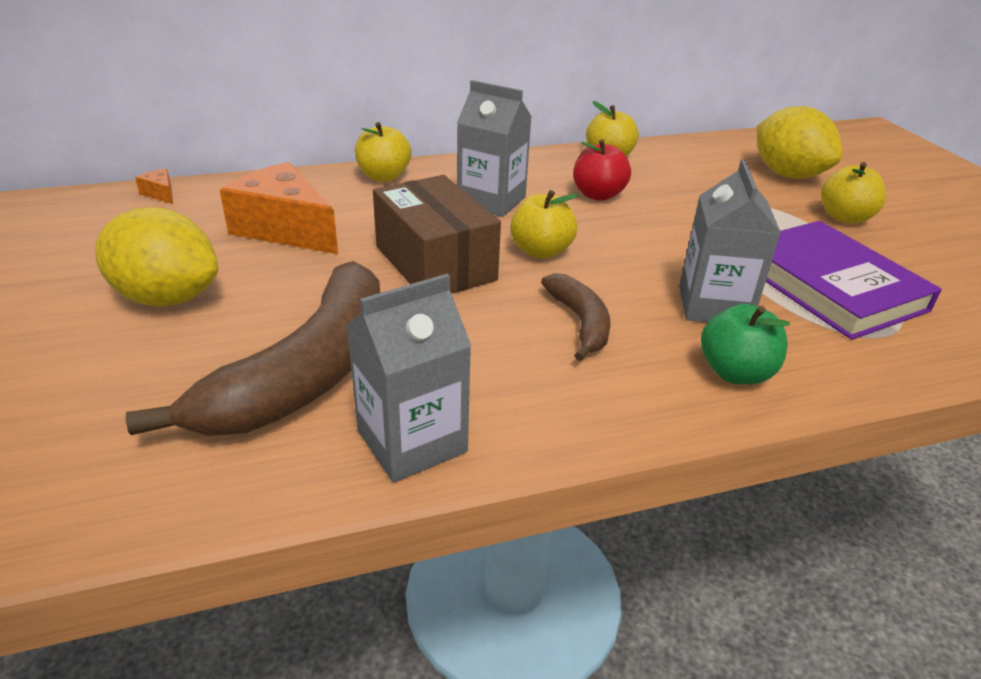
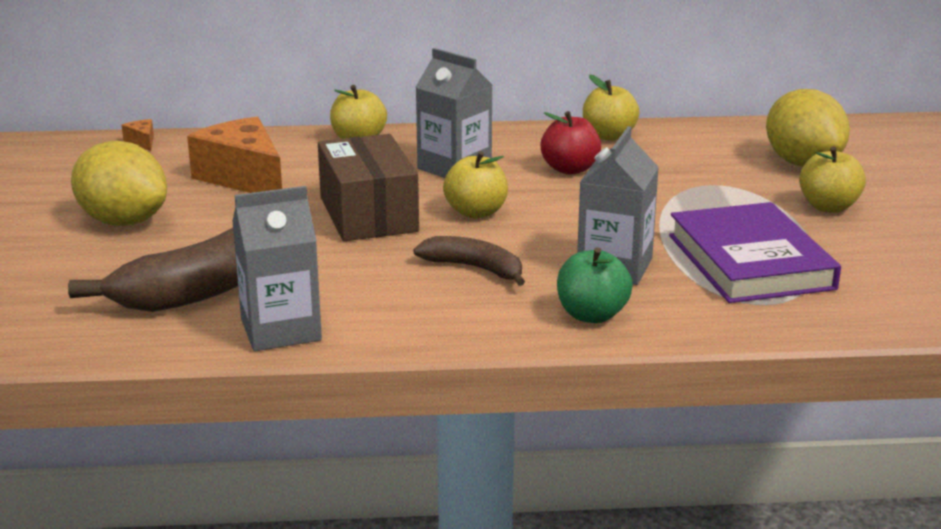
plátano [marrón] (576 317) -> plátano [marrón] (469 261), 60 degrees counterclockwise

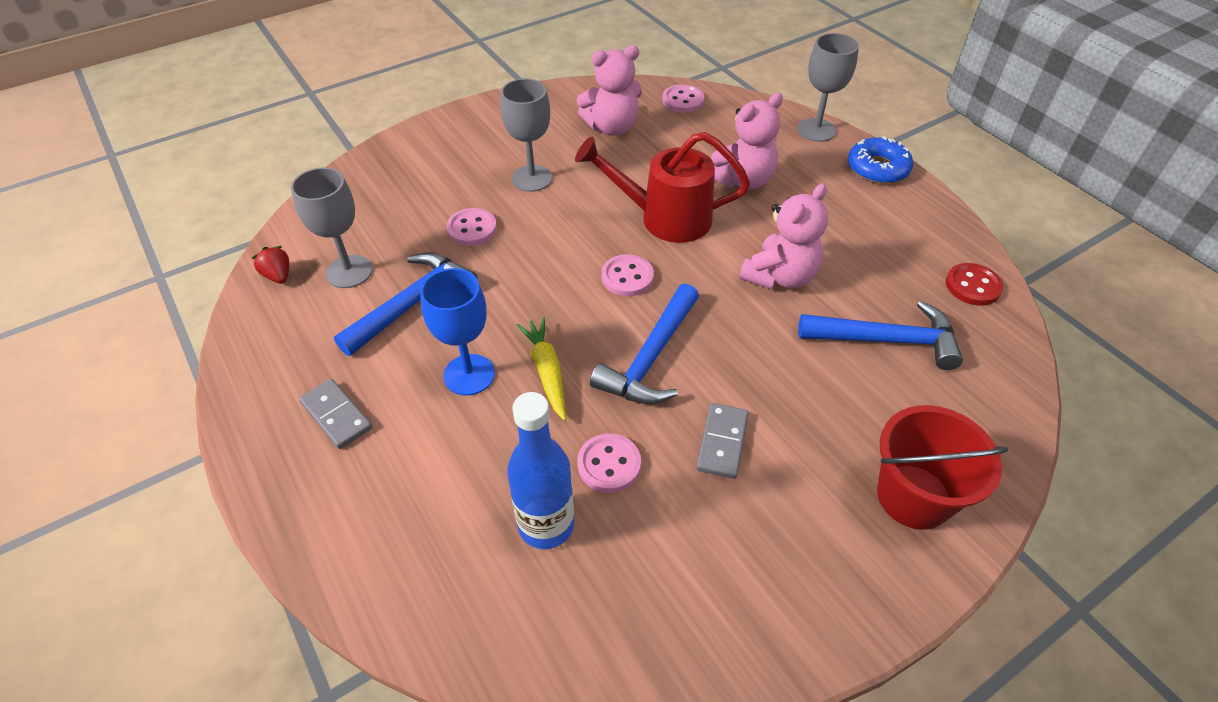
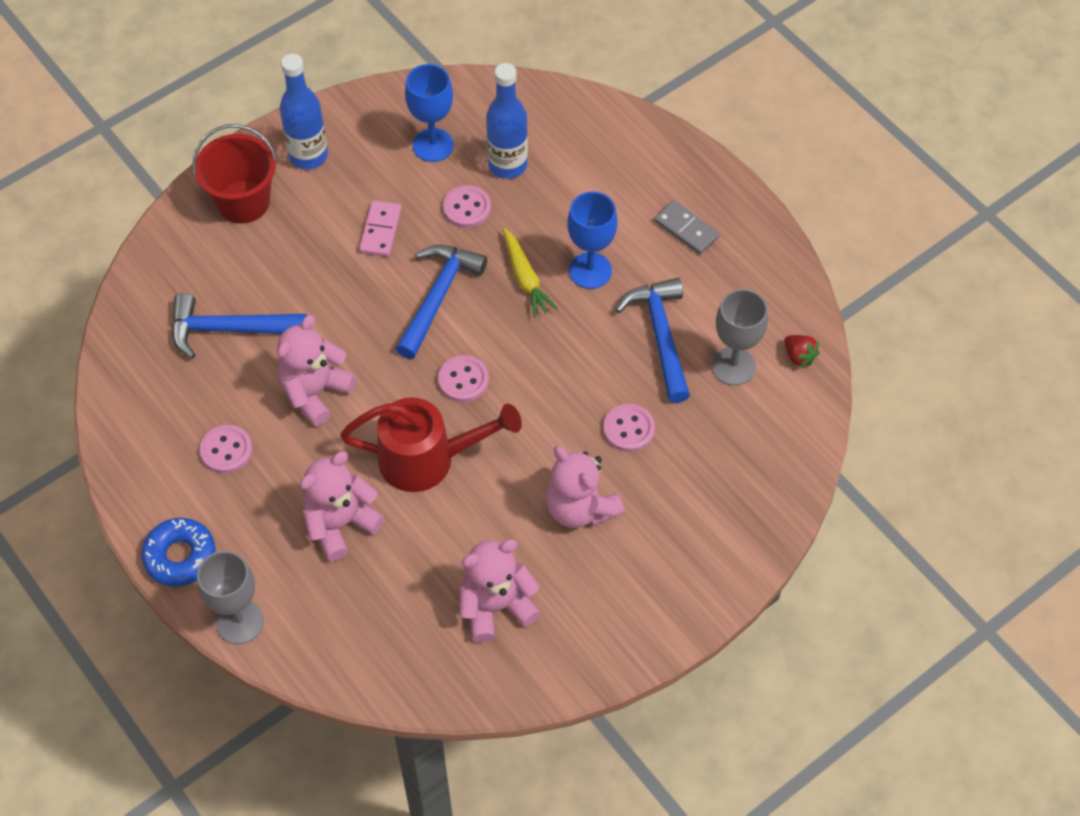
botón [rosa] (683 98) -> botón [rosa] (226 449), shifted
none -> botella [azul] (304 111)
ficha de dominó [gris] (722 441) -> ficha de dominó [rosa] (380 228)
none -> copa [azul] (429 113)
copa [gris] (526 135) -> osito [rosa] (585 487)
martillo [azul] (405 304) -> martillo [azul] (652 340), 135 degrees clockwise
botón [rojo] (974 284) -> none

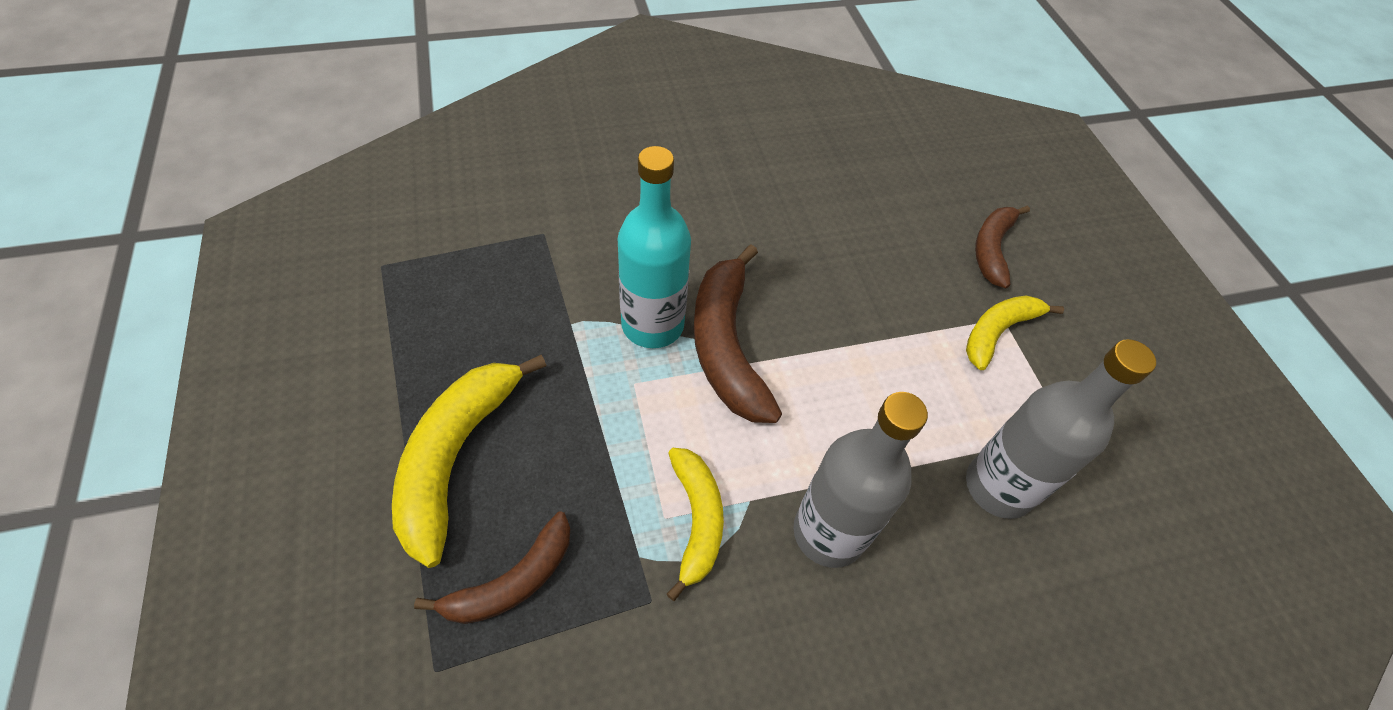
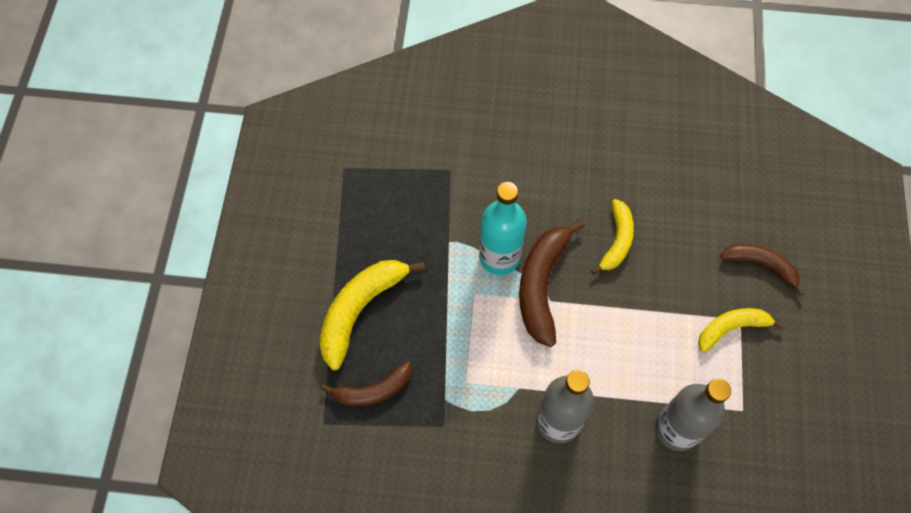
plátano [amarillo] (695 524) -> plátano [amarillo] (612 236), shifted
plátano [marrón] (1002 246) -> plátano [marrón] (762 269), 75 degrees clockwise

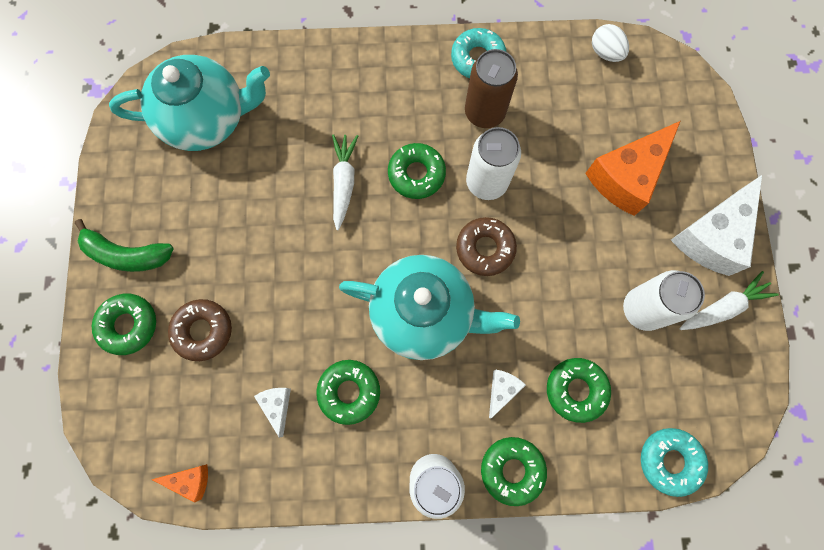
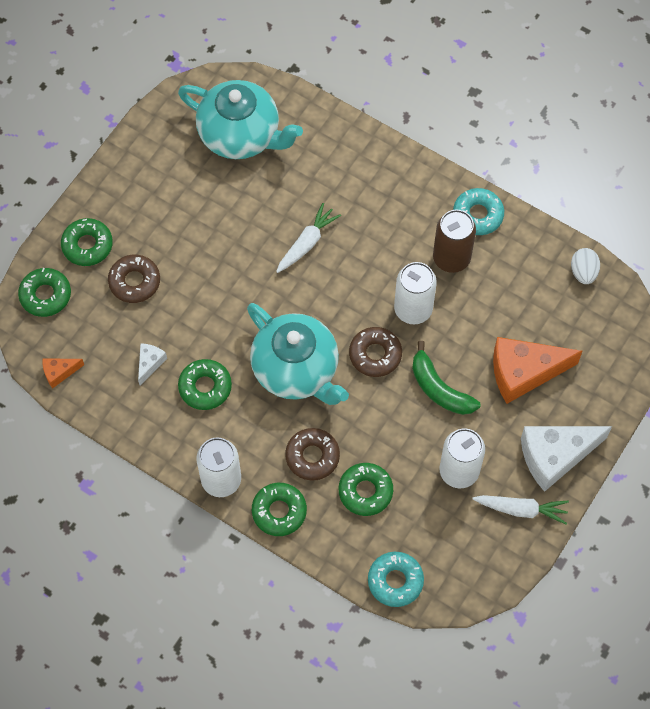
rosquilla [verde] (417 171) -> rosquilla [verde] (44 292), shifted
queso [naranja] (180 483) -> queso [naranja] (63 373), 120 degrees clockwise
queso [blanco] (507 394) -> rosquilla [marrón] (312 454)
plátano [verde] (124 245) -> plátano [verde] (446 378), shifted

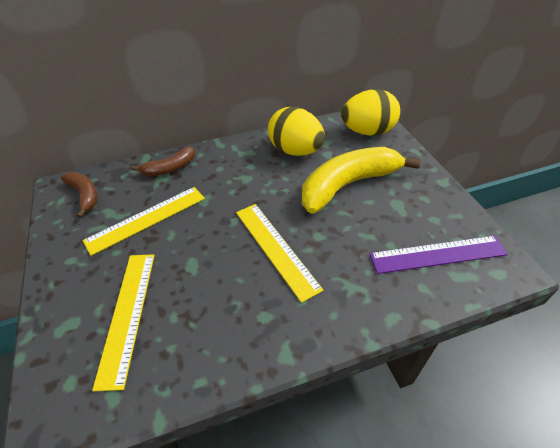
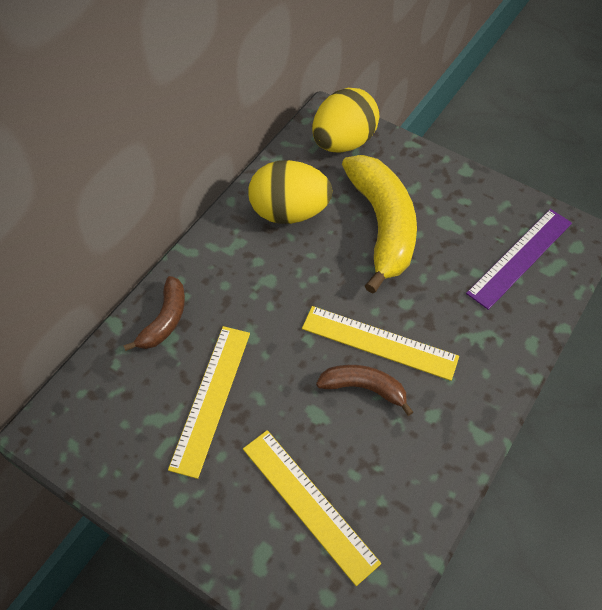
plátano [marrón] (79 195) -> plátano [marrón] (364 390), shifted
plátano [amarillo] (361 180) -> plátano [amarillo] (379 224), 150 degrees clockwise

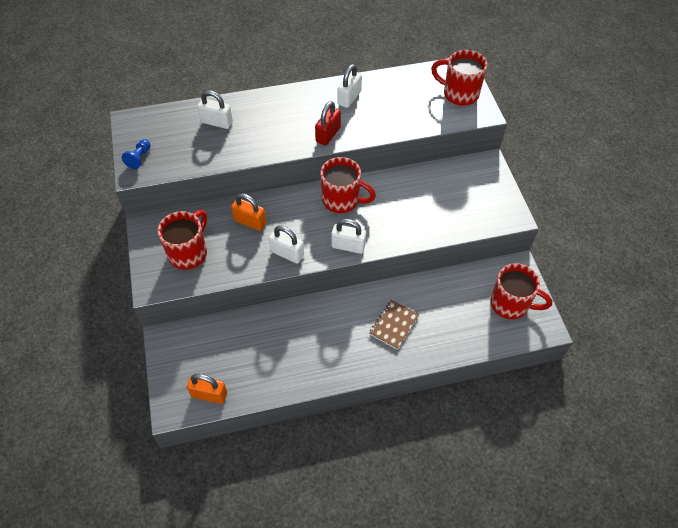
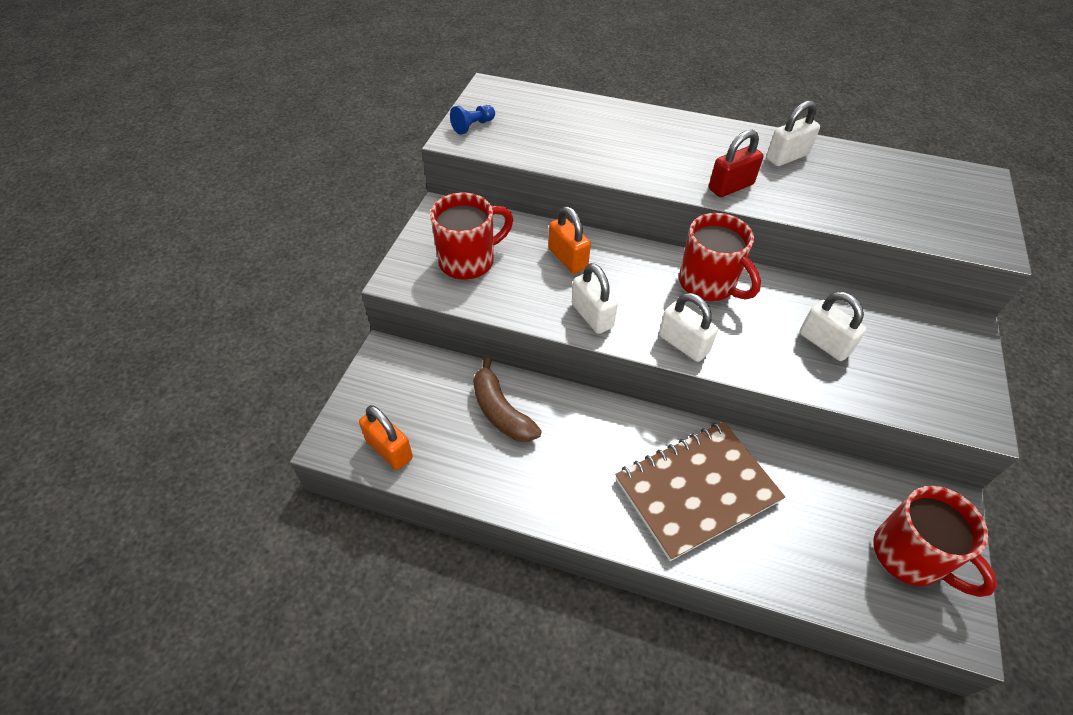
none -> plátano [marrón] (507 399)
cuaderno [marrón] (394 325) -> cuaderno [marrón] (700 491), x1.83
candado [blanco] (215 109) -> candado [blanco] (833 326), shifted
taza [rojo] (459 78) -> none

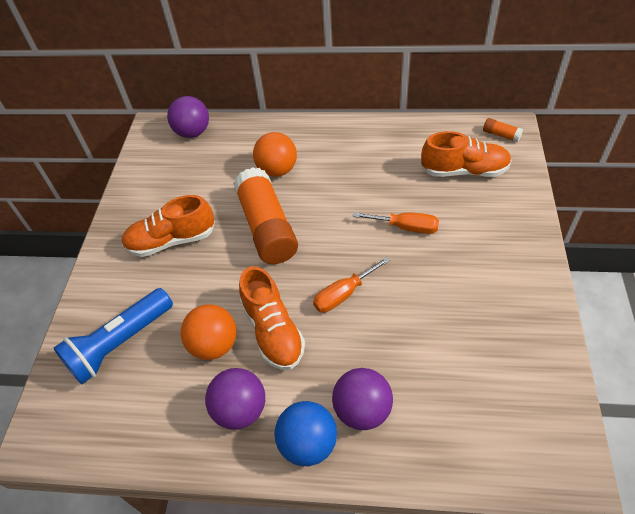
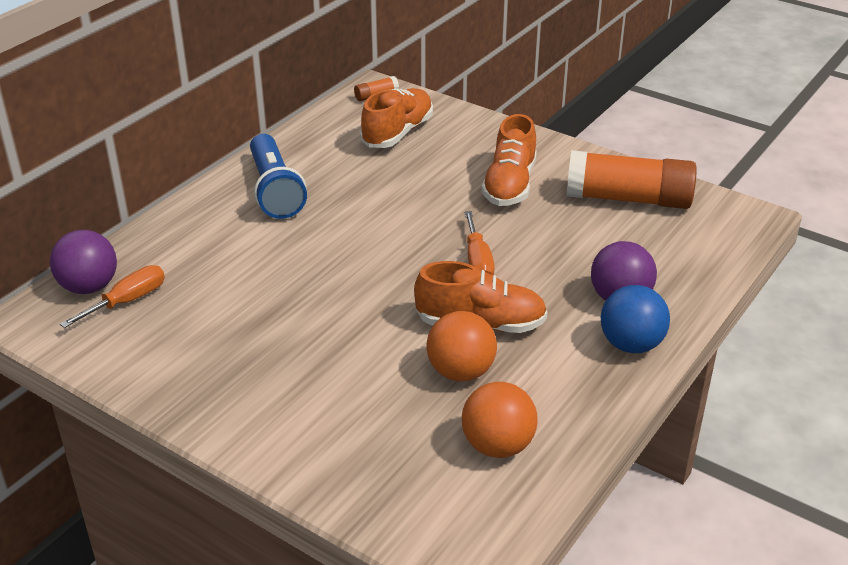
destornillador [naranja] (396 223) -> destornillador [naranja] (112 296), shifted
lámpara de mano [azul] (113 336) -> lámpara de mano [azul] (278 176), shifted
pelota [naranja] (275 154) -> pelota [naranja] (500 419), shifted
zapato [naranja] (168 226) -> zapato [naranja] (509 160), shifted
barra de pegamento [naranja] (265 215) -> barra de pegamento [naranja] (632 179), shifted
pelota [morado] (235 399) -> none

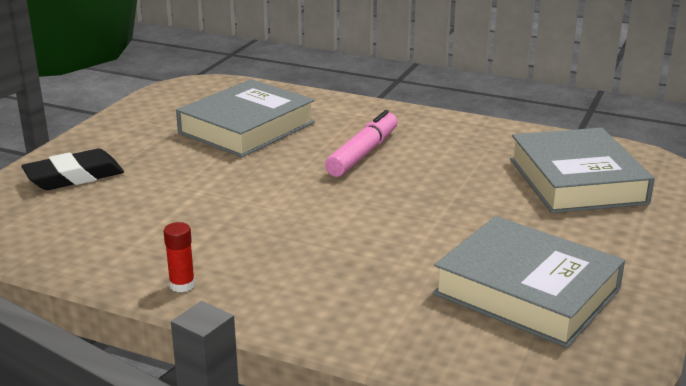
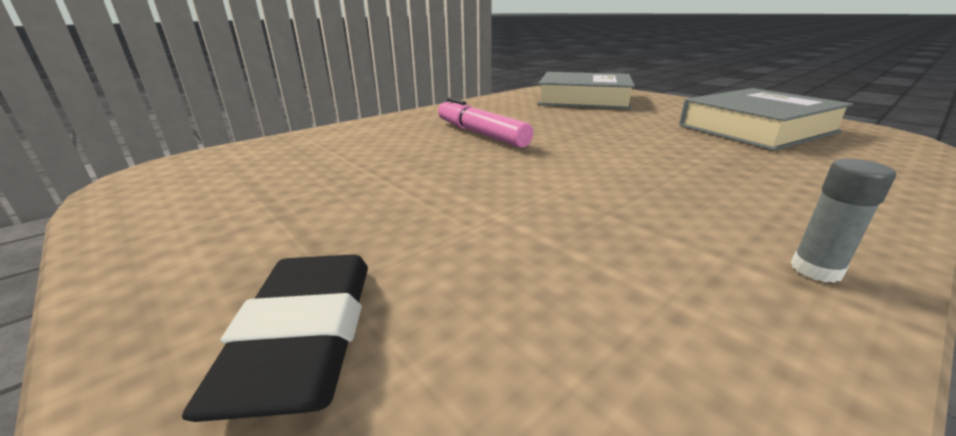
barra de pegamento [rojo] (179 257) -> barra de pegamento [gris] (843 221)
libro [gris] (245 118) -> none

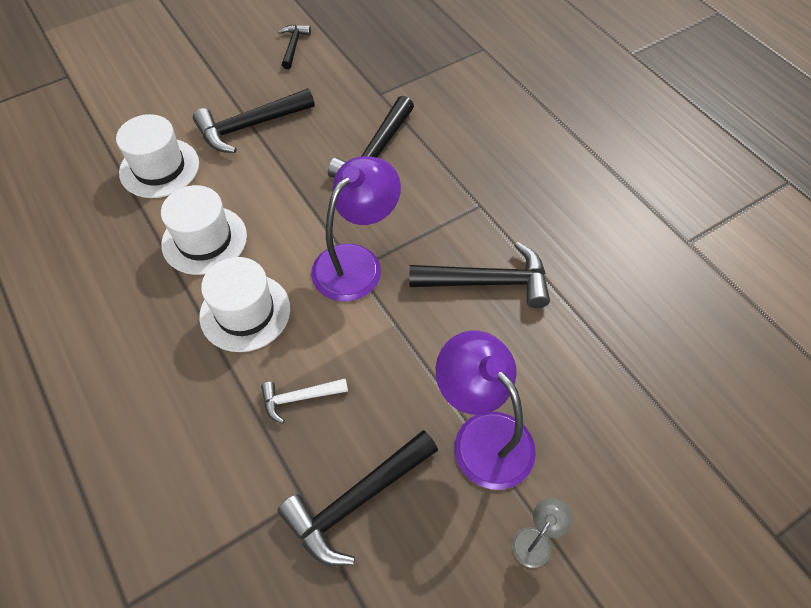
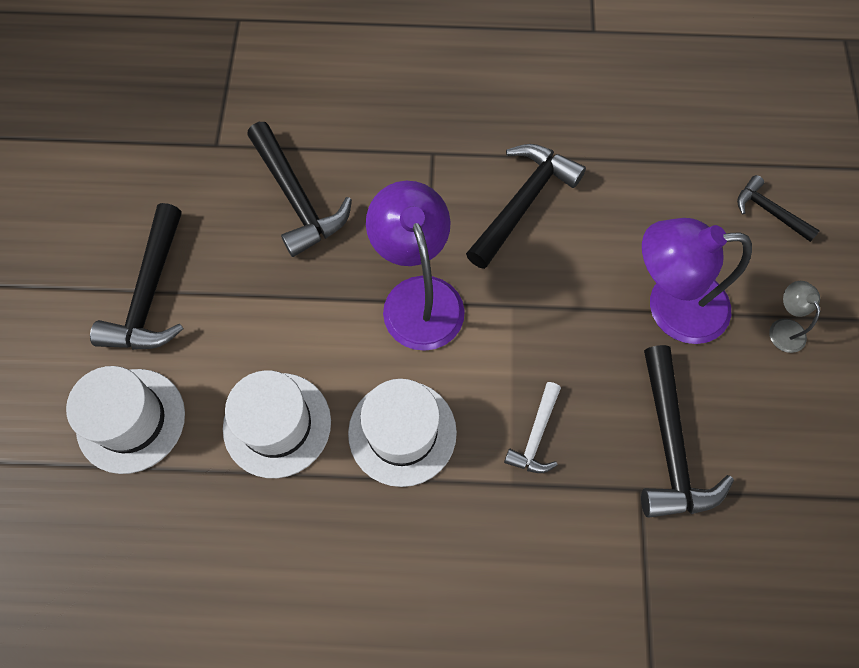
martillo [negro] (294 47) -> martillo [negro] (778 208), shifted

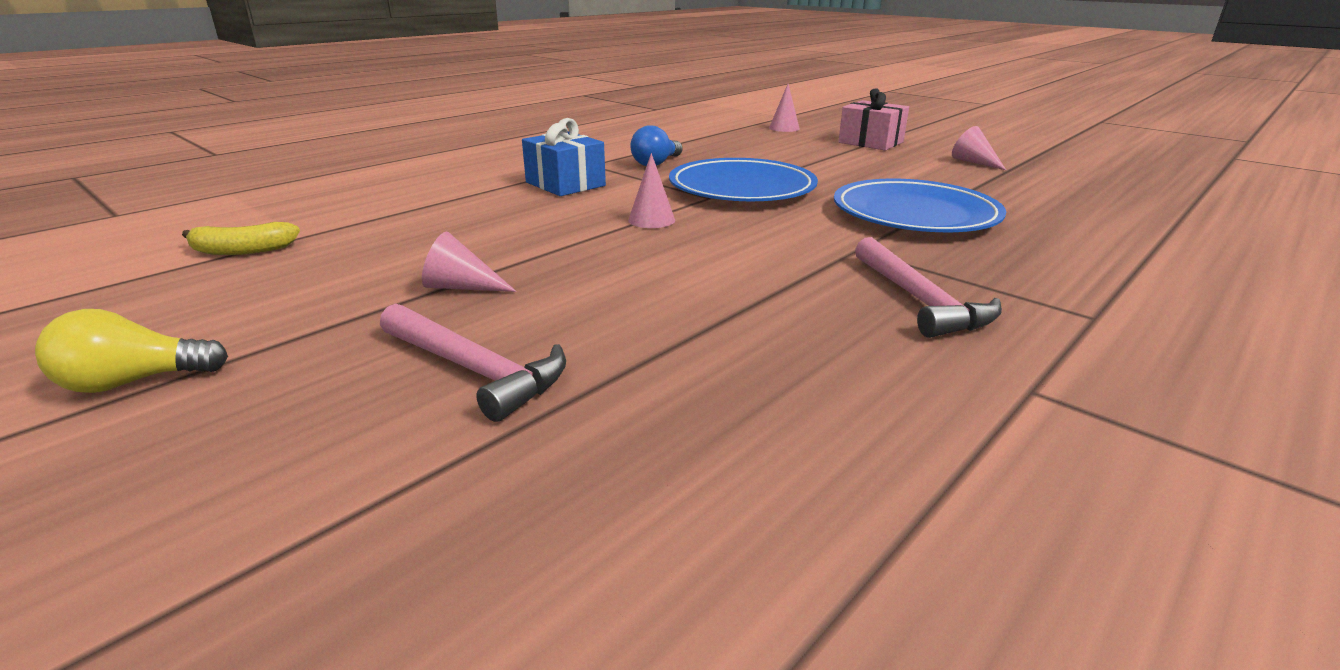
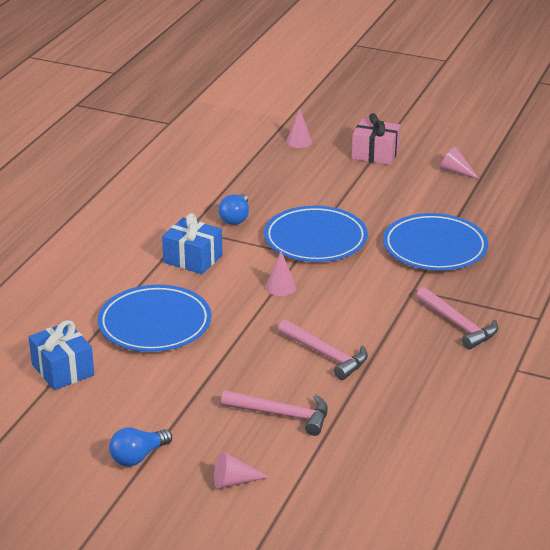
plátano [amarillo] (241 238) -> regalo [azul] (61 355)
none -> plato [azul] (154 318)
bombilla [amarillo] (131 351) -> bombilla [azul] (140 447)
cono [rosa] (469 262) -> cono [rosa] (241 470), shifted
none -> martillo [rosa] (323 349)

